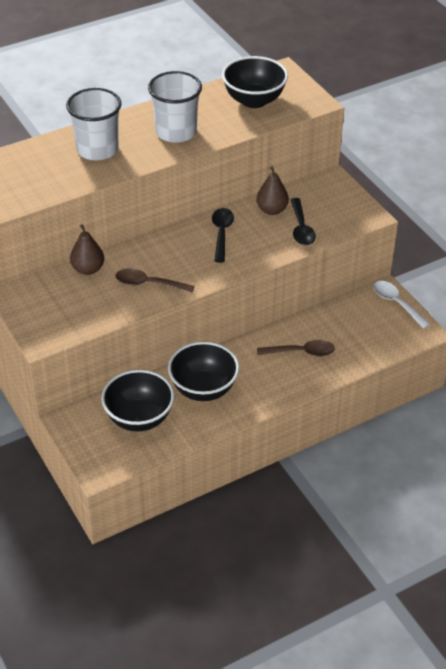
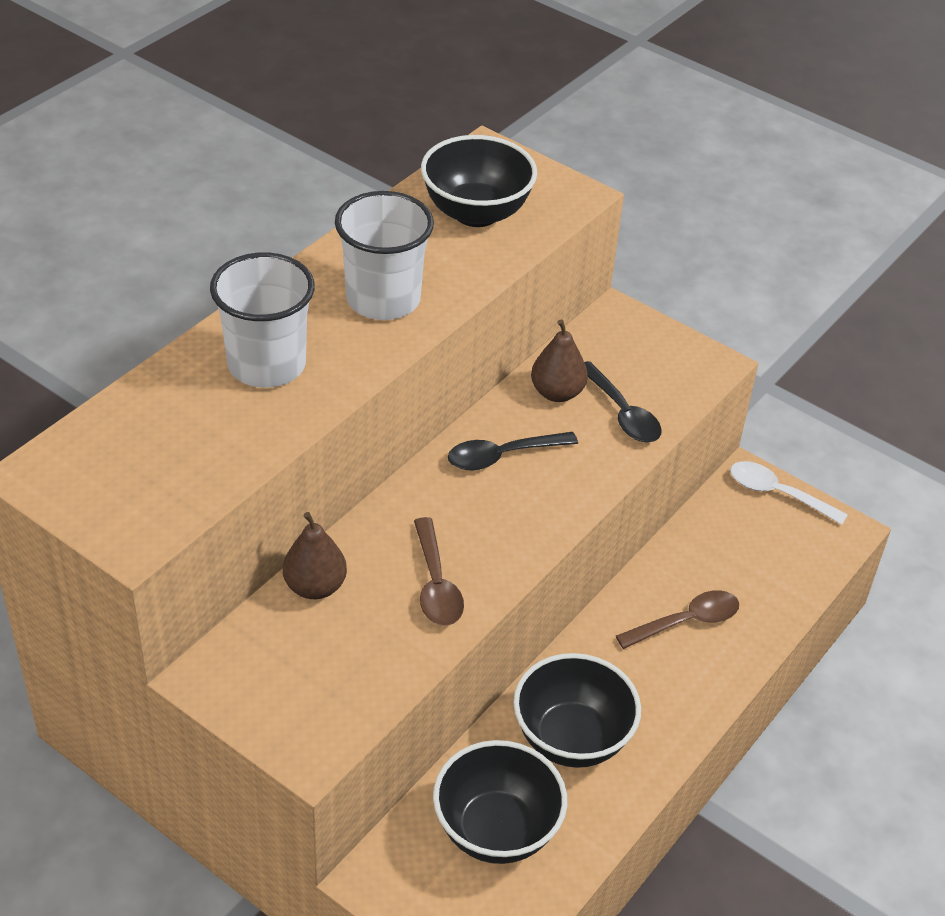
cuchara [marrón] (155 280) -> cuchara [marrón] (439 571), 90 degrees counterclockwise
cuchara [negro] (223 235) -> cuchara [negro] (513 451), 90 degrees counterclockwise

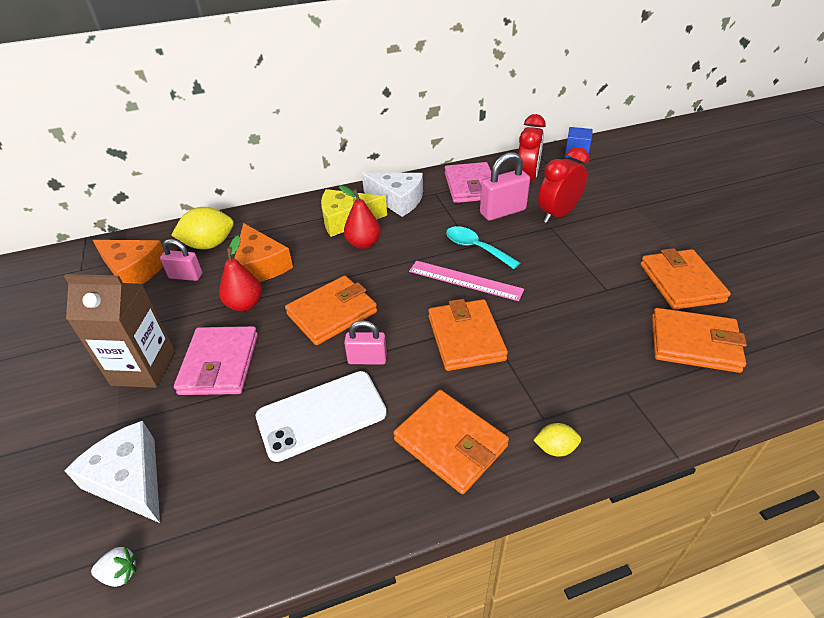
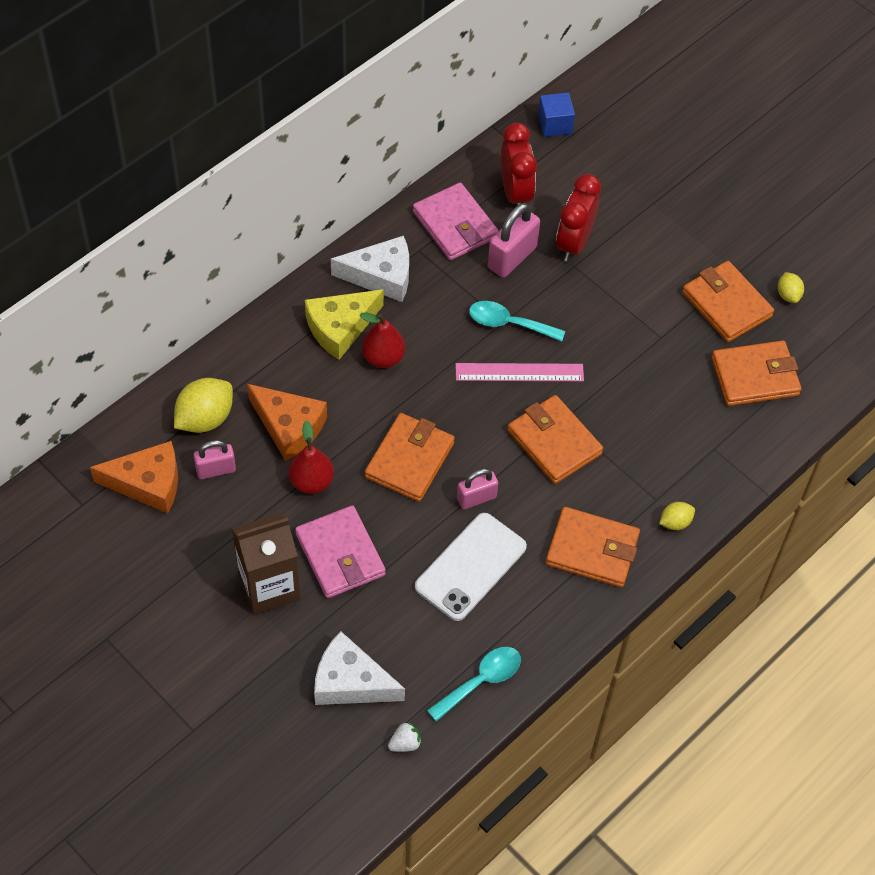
none -> cuchara [turquesa] (474 684)
none -> limón [amarillo] (791 287)

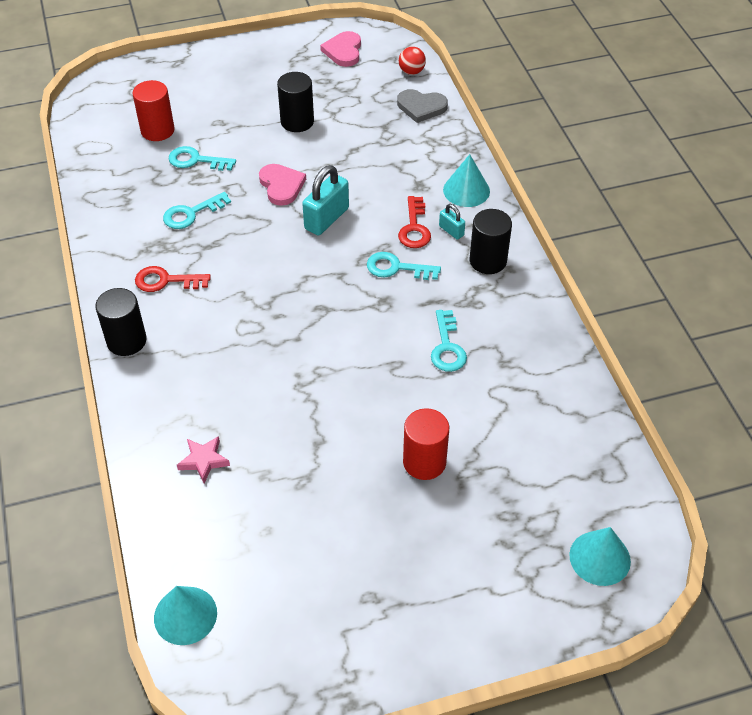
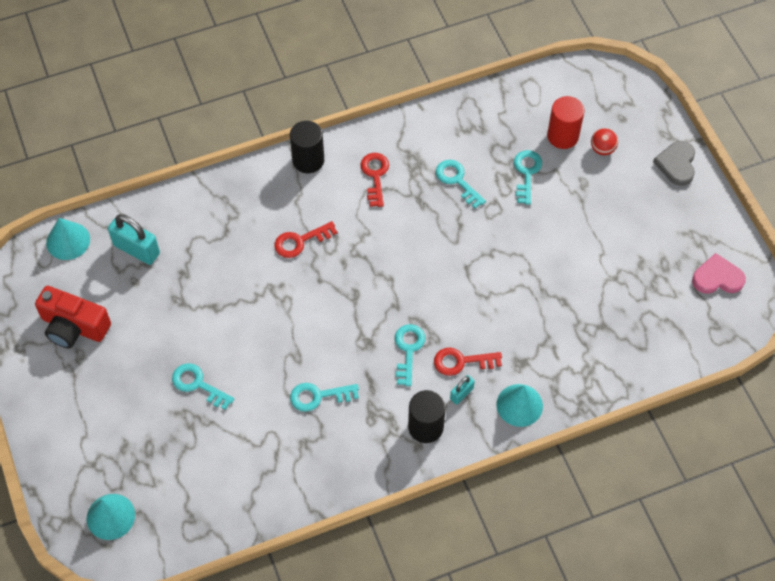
none -> cámara [rojo] (73 317)
candado [turquesa] (325 200) -> candado [turquesa] (134 239), shifted
cilindro [rojo] (426 444) -> llave [turquesa] (203 386)
none -> llave [rojo] (305 239)
pelota [rojo] (412 61) -> pelota [rojo] (604 141), shifted
corazón [gris] (422 106) -> corazón [gris] (674 163), shifted
estrella [rosa] (203 459) -> none
corazón [rosa] (282 185) -> none
cilindro [negro] (295 102) -> none

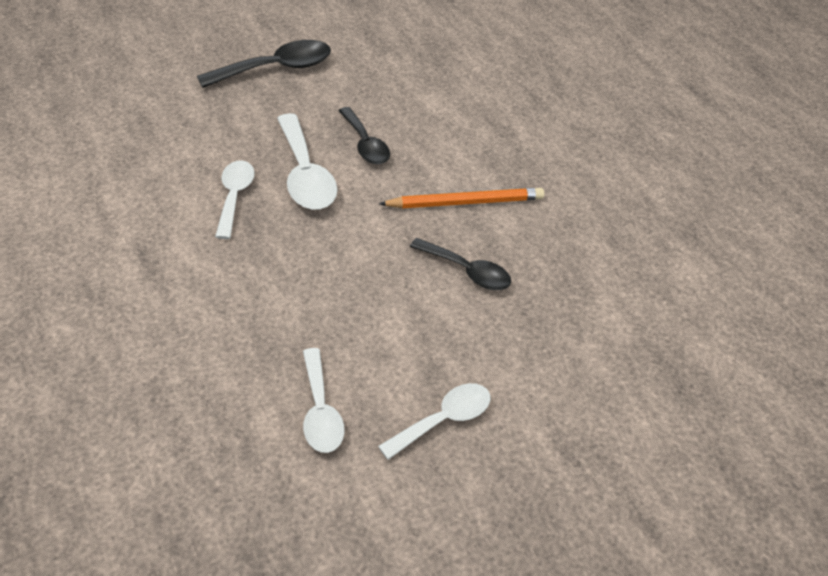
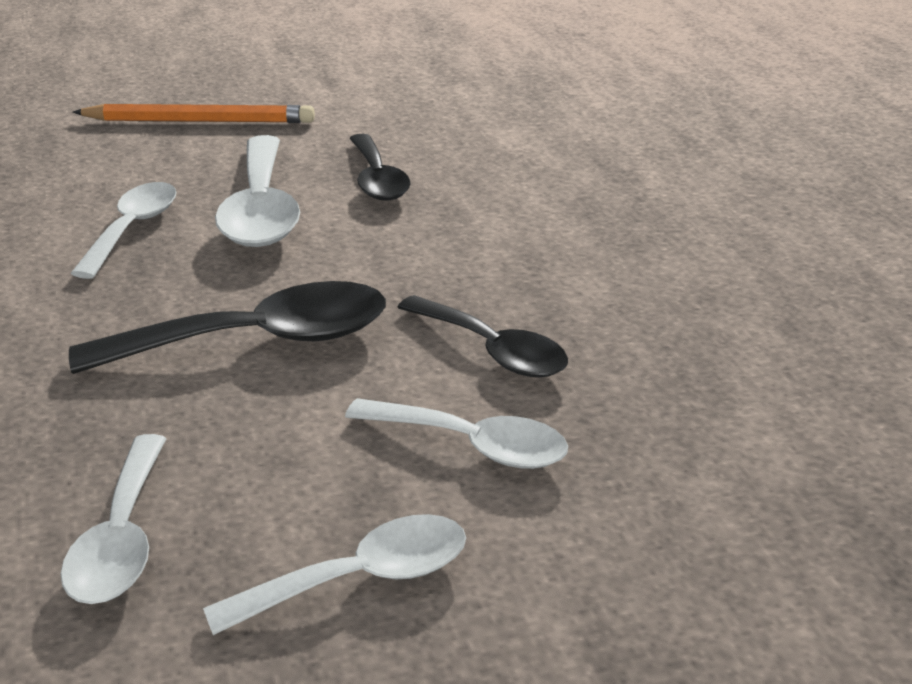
cuchara [negro] (264 64) -> cuchara [negro] (227 327), shifted
lápiz [naranja] (461 198) -> lápiz [naranja] (194 113), shifted
none -> cuchara [blanco] (456 433)

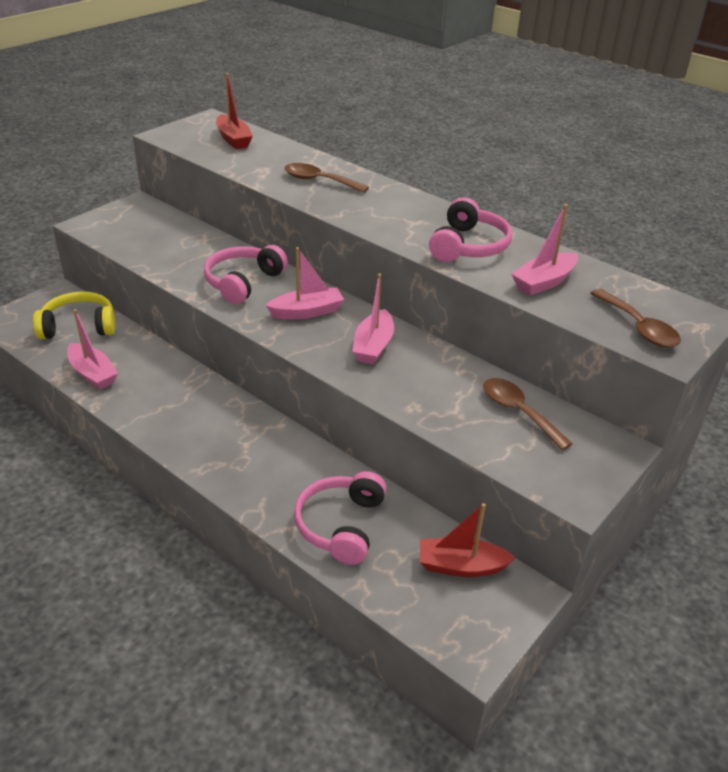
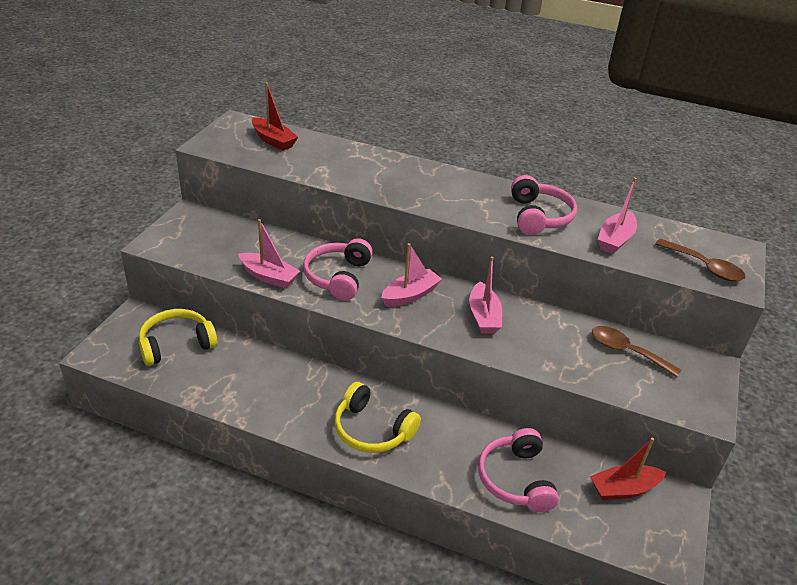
barco [rosa] (92 349) -> barco [rosa] (269 254), shifted
none -> auriculares [amarillo] (378 417)
cuchara [marrón] (326 178) -> none

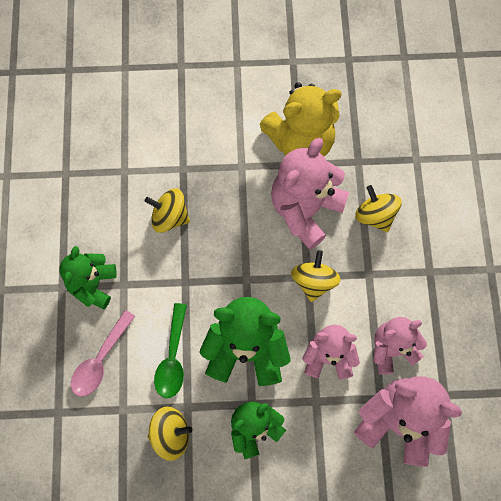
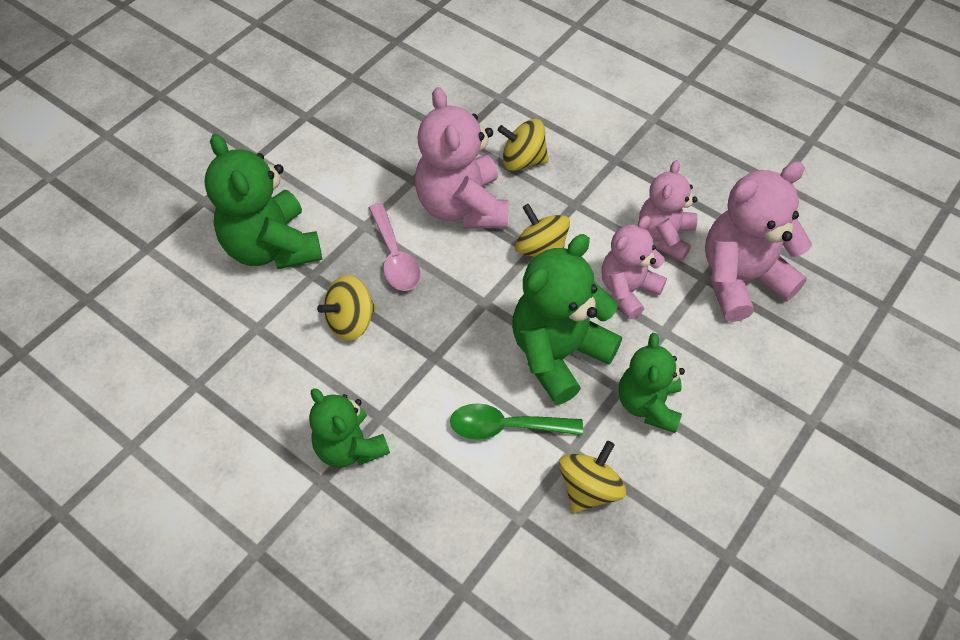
none -> osito [verde] (263 201)
cuchara [rosa] (103 353) -> cuchara [rosa] (395 247), shifted
cuchara [verde] (170 350) -> cuchara [verde] (516 421), 135 degrees clockwise
osito [amarillo] (301 119) -> none

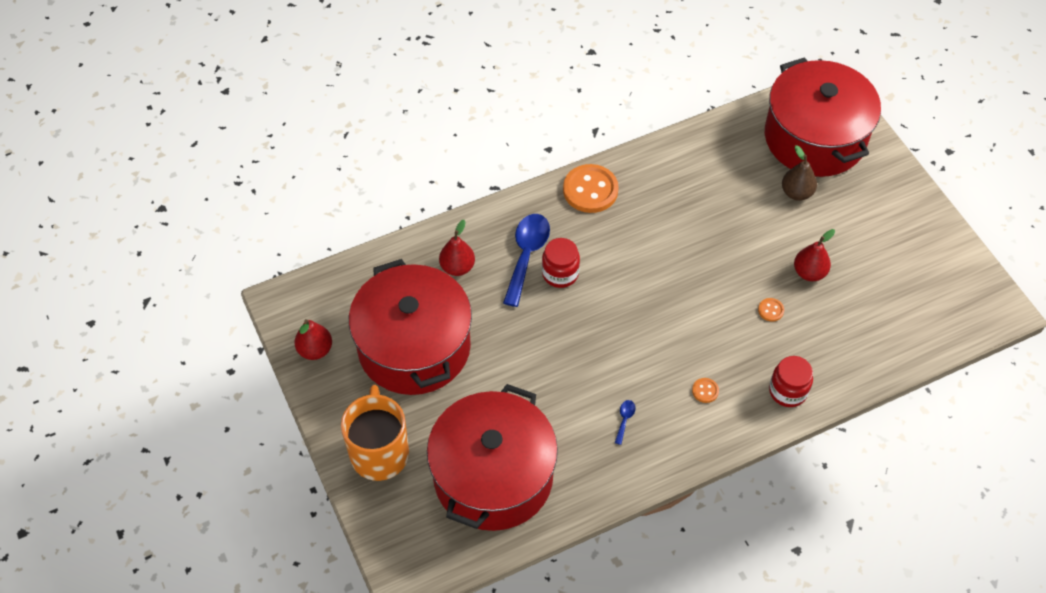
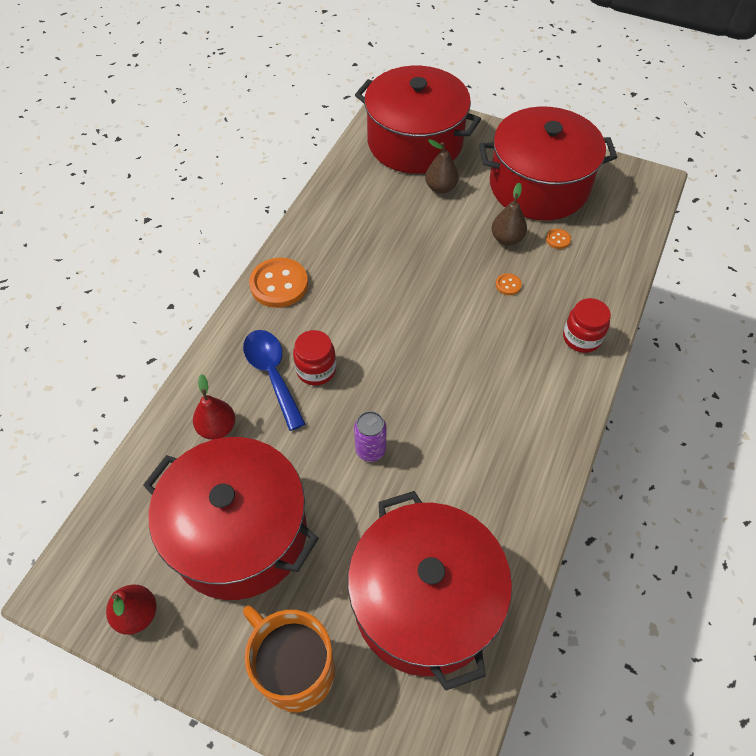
none -> lata [morado] (370 436)
none -> olla [rojo] (548 163)
pera [rojo] (814 255) -> pera [marrón] (509 214)
botón [naranja] (705 390) -> botón [naranja] (558 239), shifted
cuchara [azul] (625 422) -> none

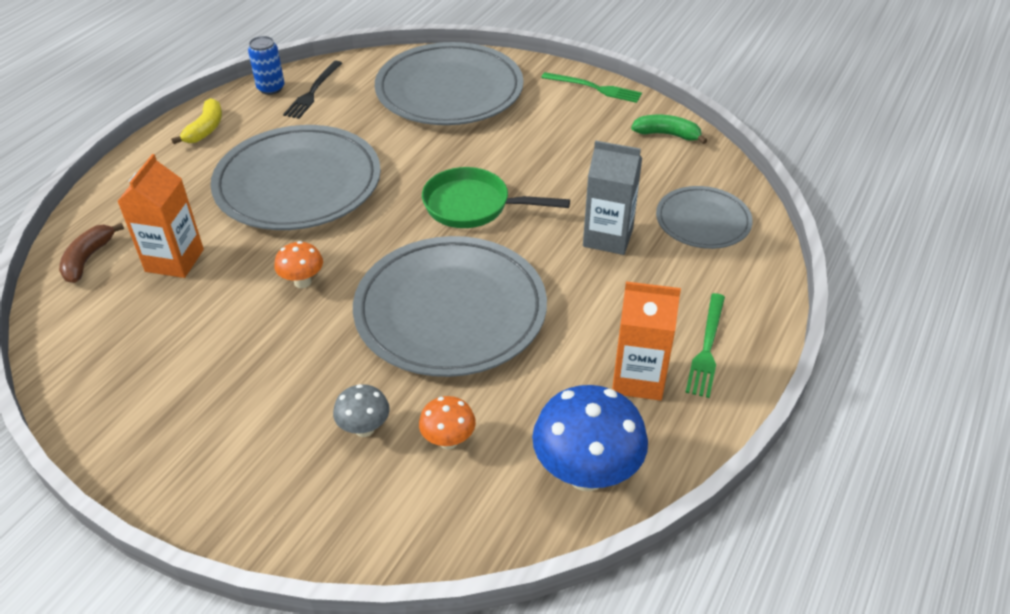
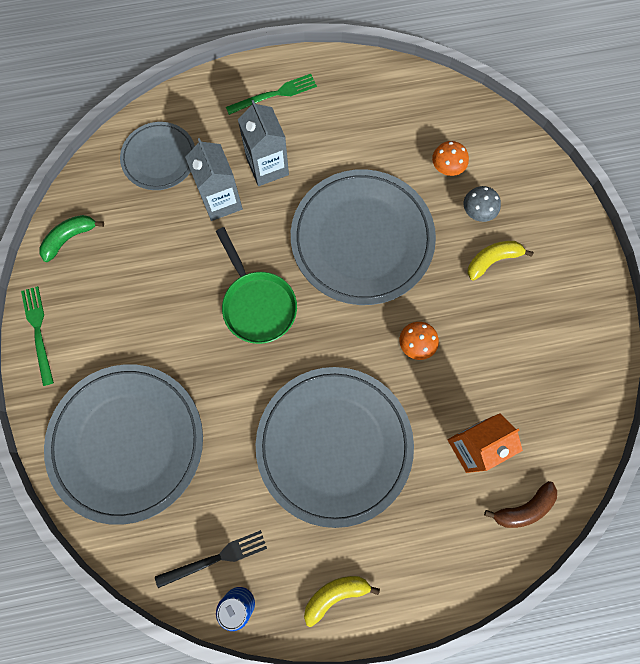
plátano [verde] (669 129) -> plátano [verde] (72 238), 75 degrees clockwise
none -> cartón de leche [gris] (263 143)
none -> plátano [amarillo] (500 261)
seta [azul] (590 438) -> none
cartón de leche [naranja] (646 341) -> none

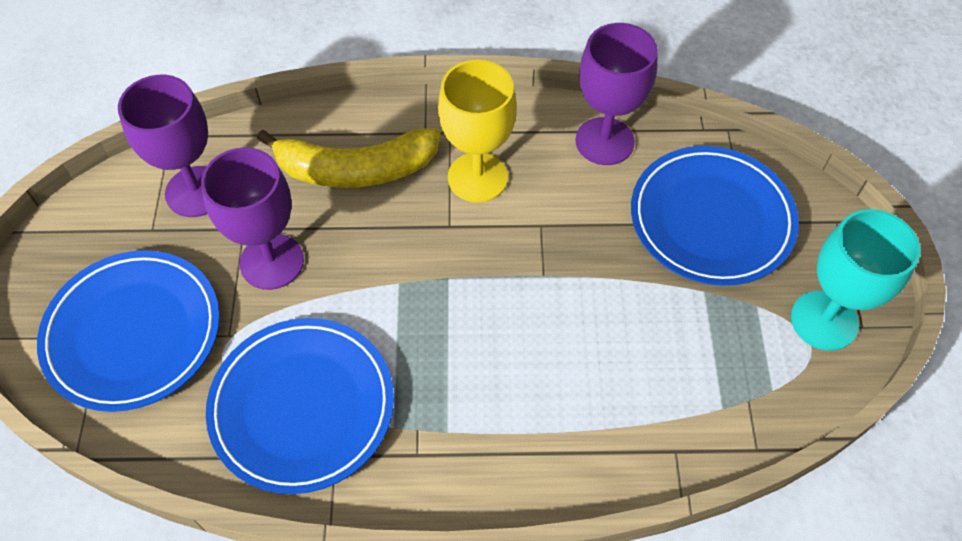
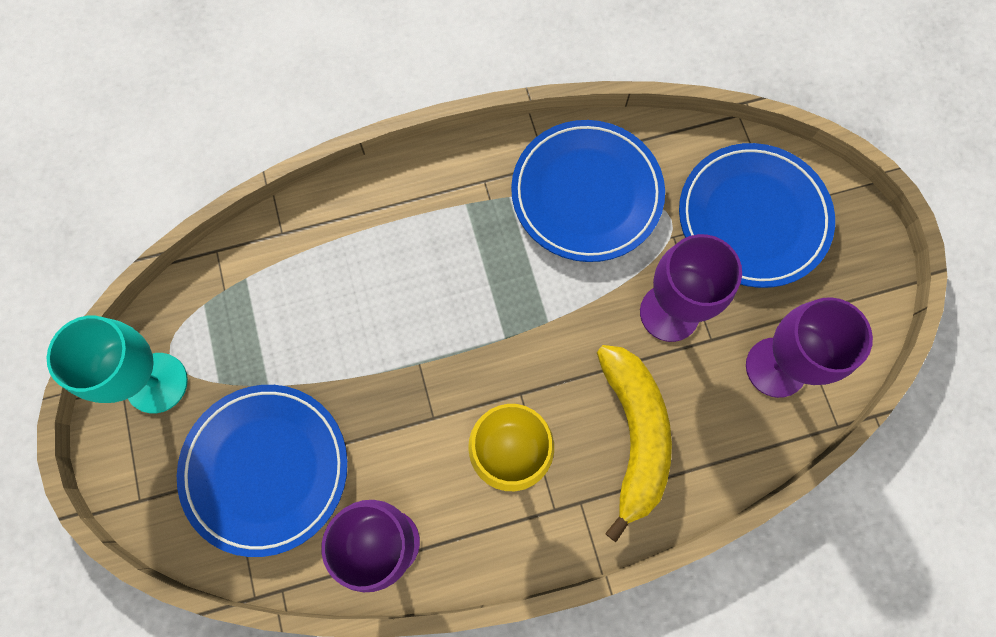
plátano [amarillo] (349 158) -> plátano [amarillo] (634 443), 105 degrees clockwise

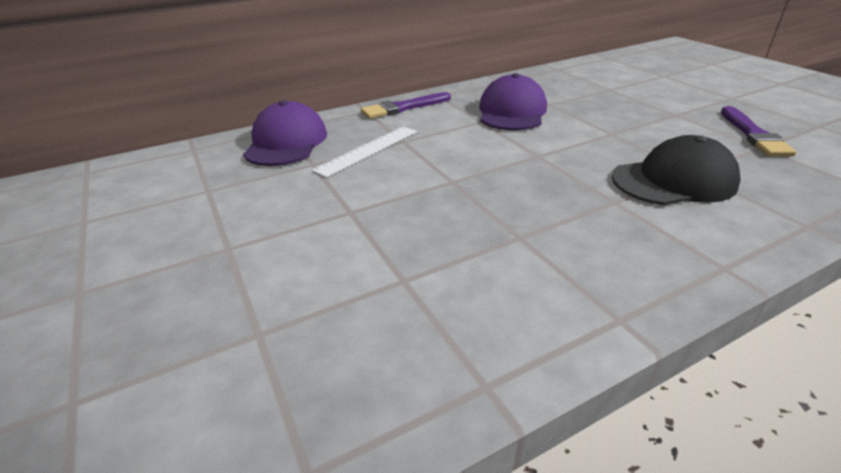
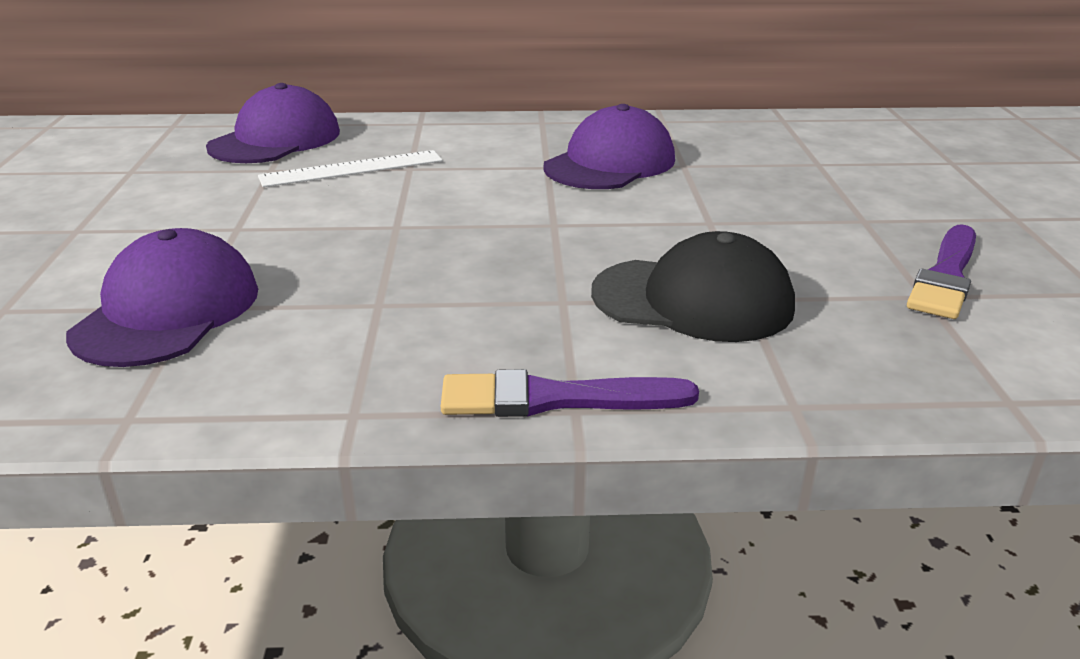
none -> gorra [morado] (162 297)
pincel [morado] (406 105) -> pincel [morado] (570 393), shifted

